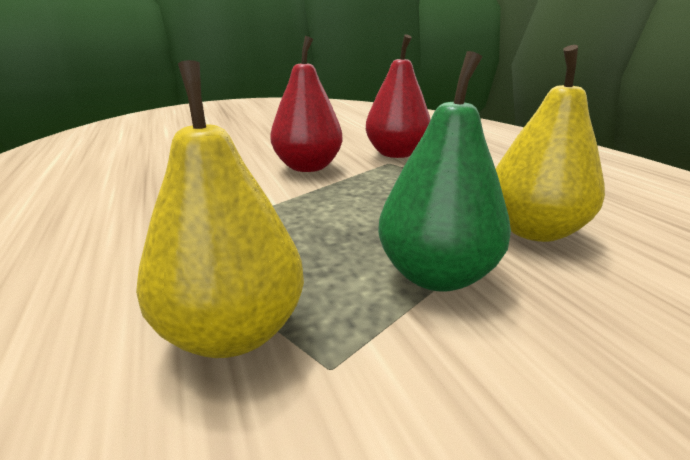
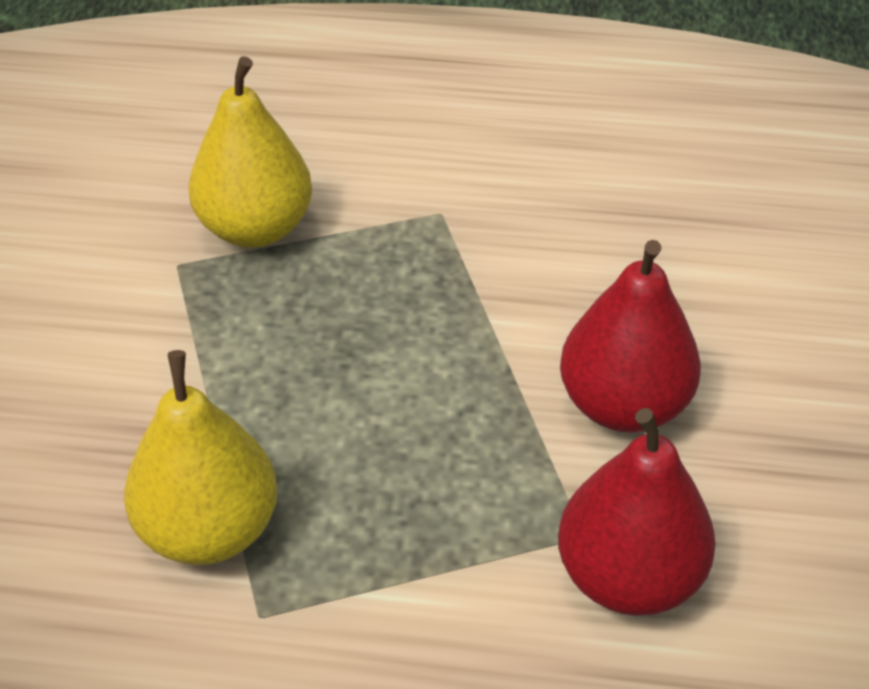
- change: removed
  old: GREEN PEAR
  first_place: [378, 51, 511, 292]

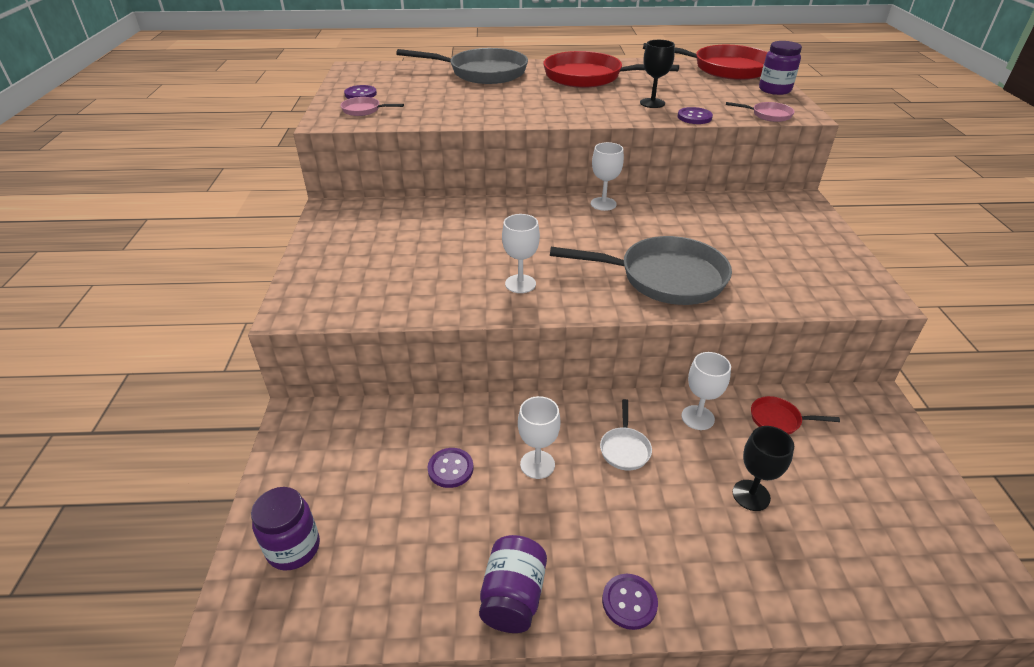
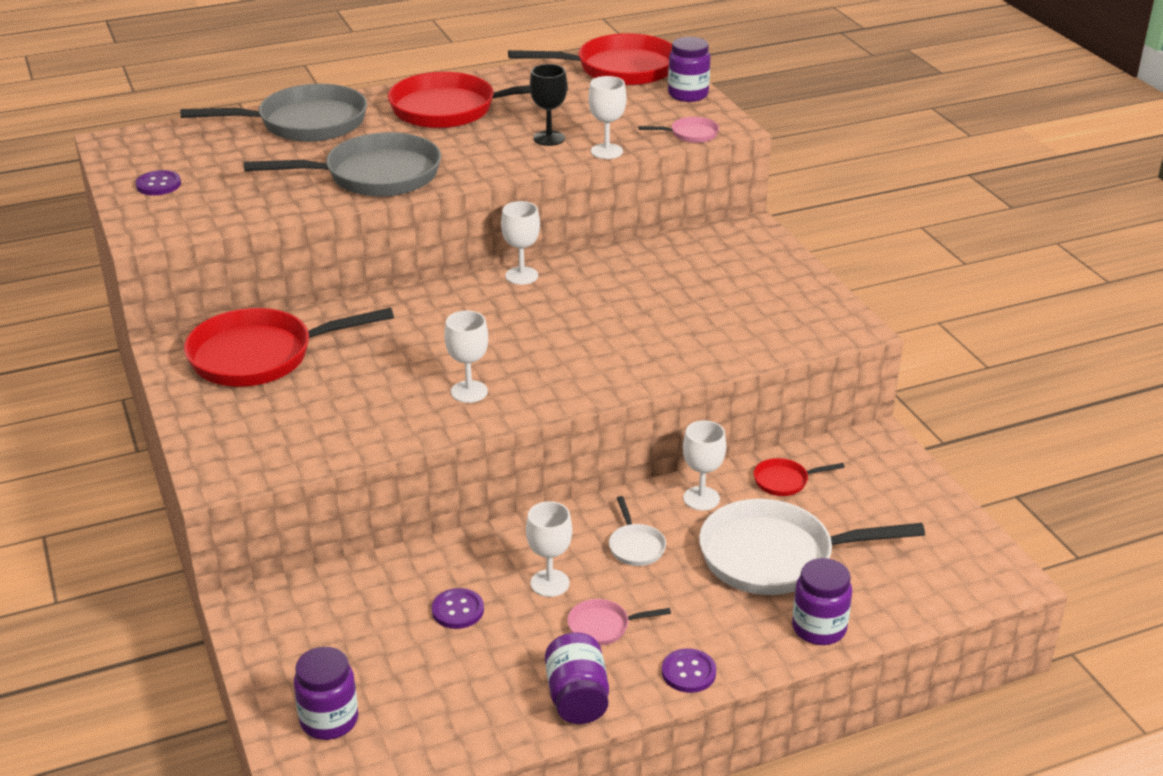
- change: added
  new: RED PAN
  second_place: [184, 308, 394, 387]
- change: added
  new: PURPLE JAR
  second_place: [792, 558, 852, 645]
- change: moved
  old: PINK PAN
  first_place: [340, 97, 404, 116]
  second_place: [568, 599, 671, 646]
- change: moved
  old: GREY PAN
  first_place: [550, 236, 732, 305]
  second_place: [244, 132, 441, 196]
- change: replaced
  old: PURPLE BUTTON
  new: WHITE GOBLET
  first_place: [677, 107, 713, 124]
  second_place: [588, 76, 627, 159]
- change: replaced
  old: BLACK GOBLET
  new: WHITE PAN
  first_place: [732, 426, 794, 511]
  second_place: [699, 499, 925, 595]

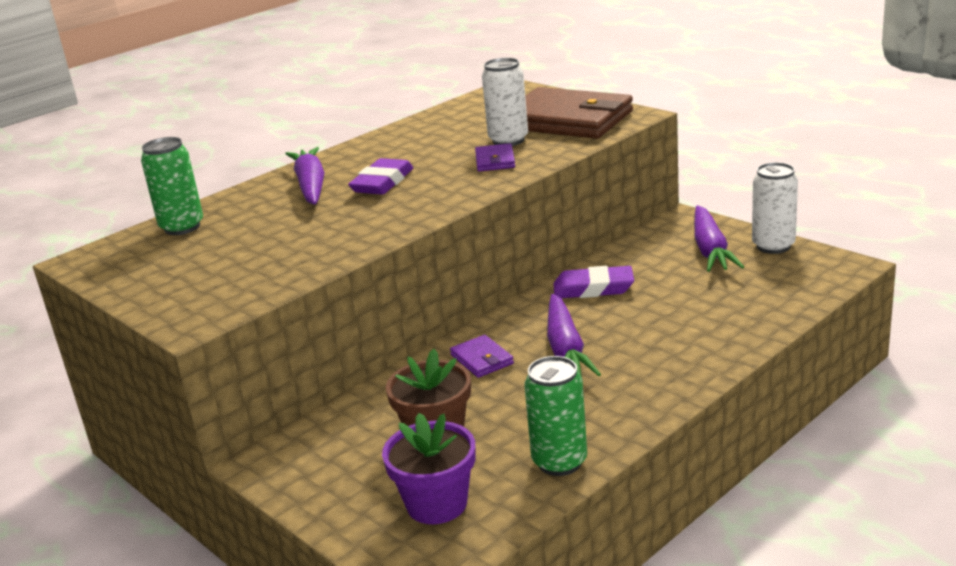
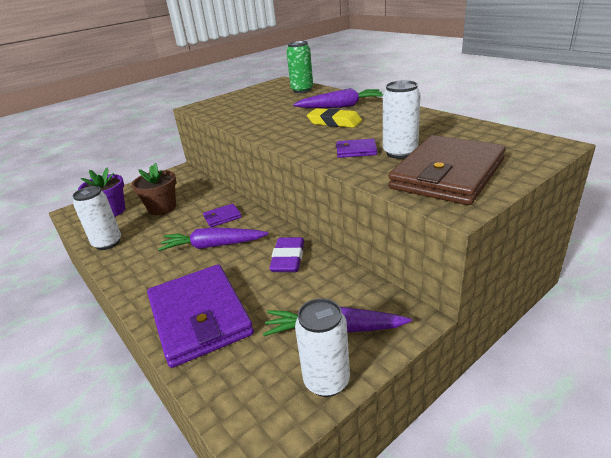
- change: added
  new: PURPLE WALLET
  second_place: [147, 264, 254, 368]
- change: recoloured
  old: PURPLE ERASER
  new: YELLOW ERASER
  first_place: [348, 158, 413, 195]
  second_place: [307, 108, 362, 128]
- change: recoloured
  old: GREEN CAN
  new: WHITE CAN
  first_place: [524, 356, 587, 476]
  second_place: [73, 186, 121, 250]

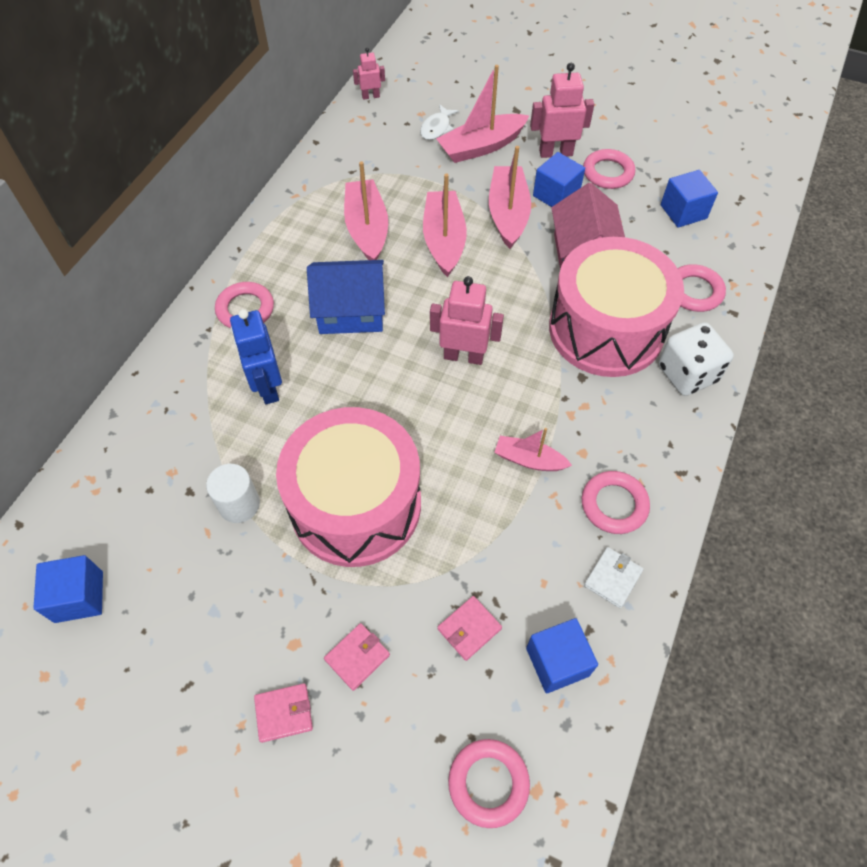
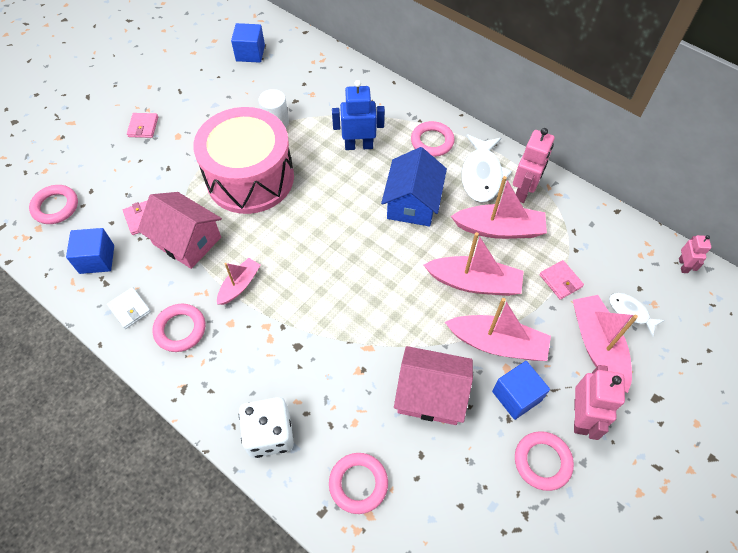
- change: removed
  old: PINK DRUM
  first_place: [549, 237, 684, 377]
- change: removed
  old: BLUE CUBE
  first_place: [661, 170, 718, 228]
- change: added
  new: PINK HOUSE
  second_place: [137, 192, 222, 269]
- change: added
  new: WHITE FISH
  second_place: [461, 134, 512, 202]
- change: moved
  old: PINK WALLET
  first_place: [324, 623, 390, 691]
  second_place: [540, 260, 584, 300]
- change: moved
  old: PINK ROBOT
  first_place: [430, 276, 504, 365]
  second_place: [513, 128, 555, 203]

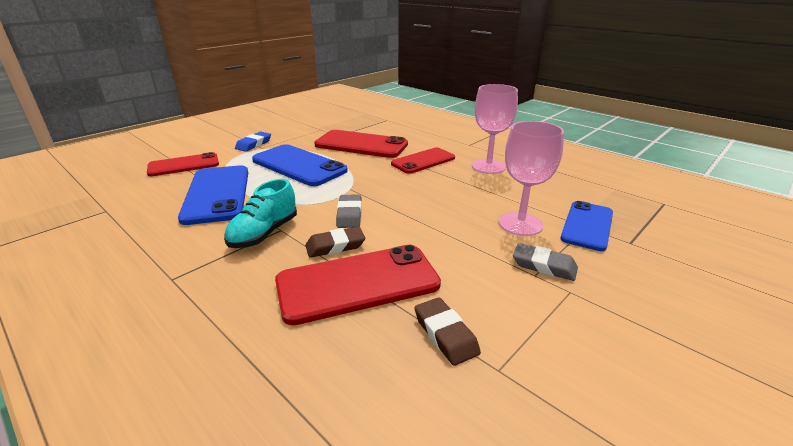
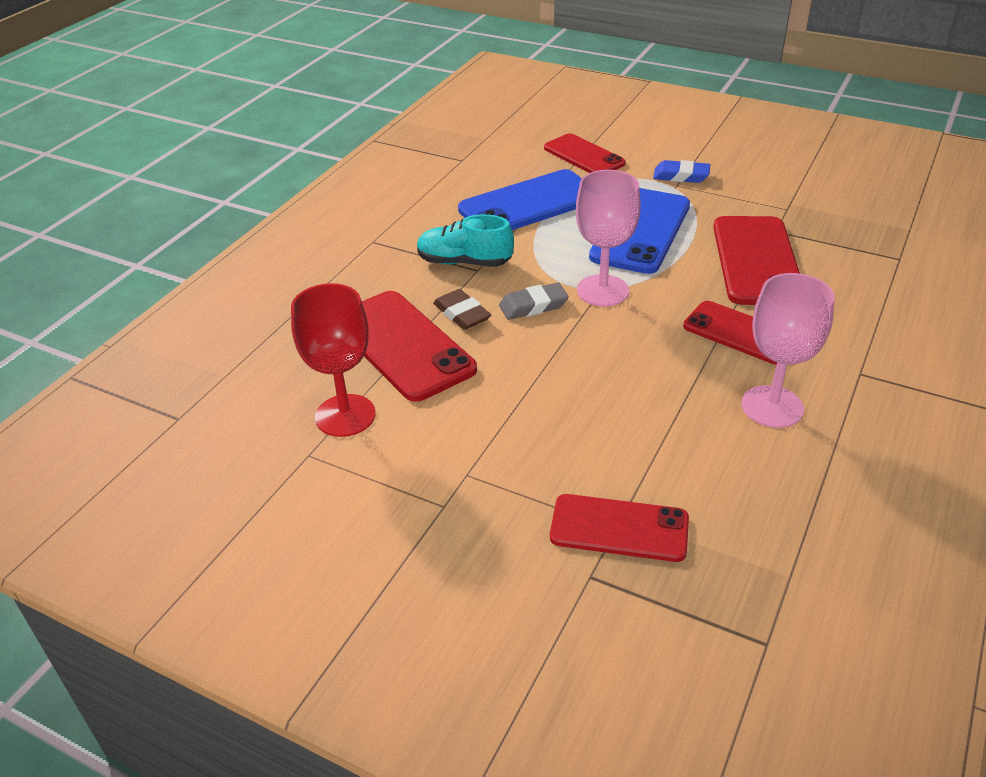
- change: removed
  old: GREY ERASER
  first_place: [513, 243, 578, 281]
- change: moved
  old: PINK GOBLET
  first_place: [499, 121, 564, 236]
  second_place: [576, 170, 641, 307]
- change: replaced
  old: BROWN ERASER
  new: RED GOBLET
  first_place: [414, 297, 481, 366]
  second_place: [291, 283, 376, 437]
- change: recoloured
  old: BLUE PHONE
  new: RED PHONE
  first_place: [560, 201, 613, 251]
  second_place: [550, 494, 689, 562]

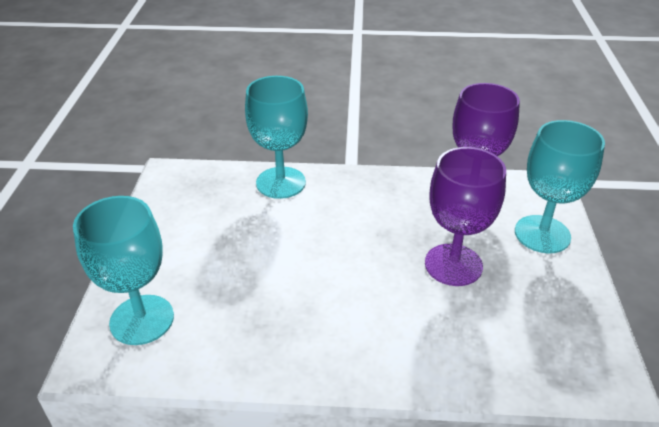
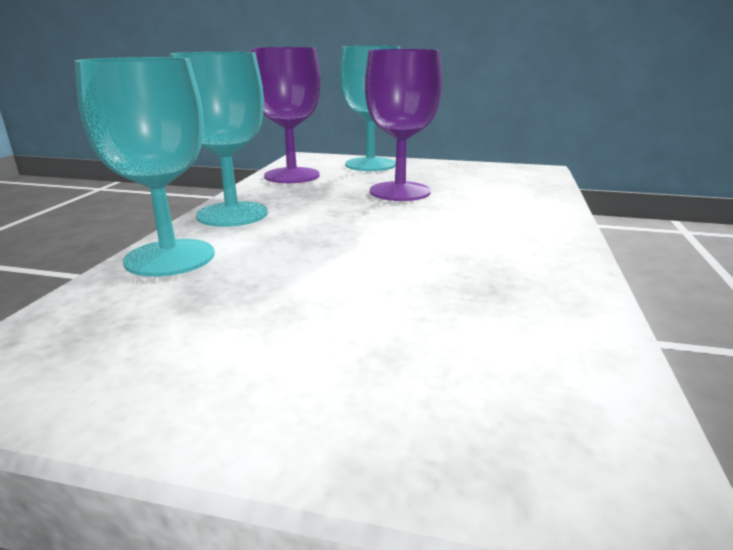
- change: moved
  old: TURQUOISE GOBLET
  first_place: [73, 196, 174, 345]
  second_place: [170, 52, 268, 227]

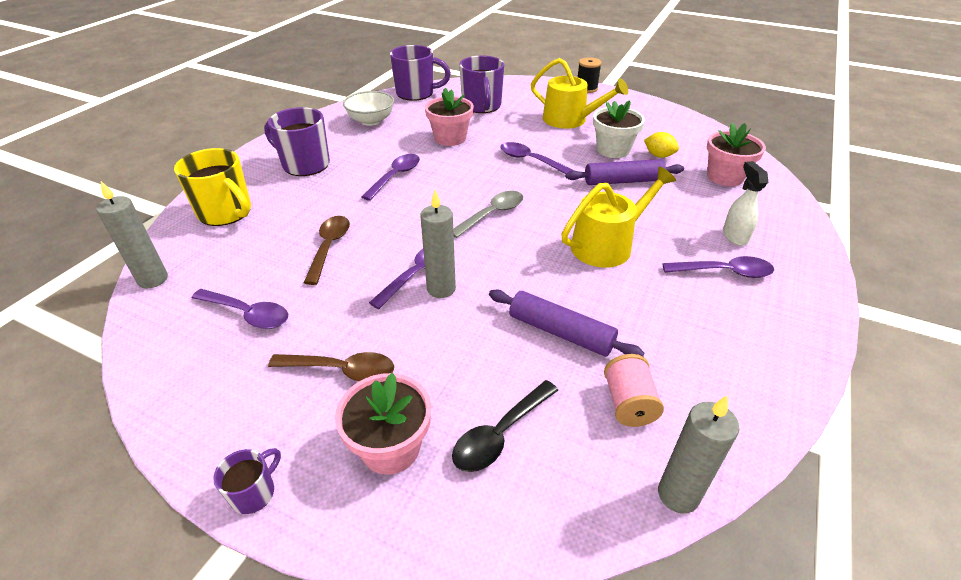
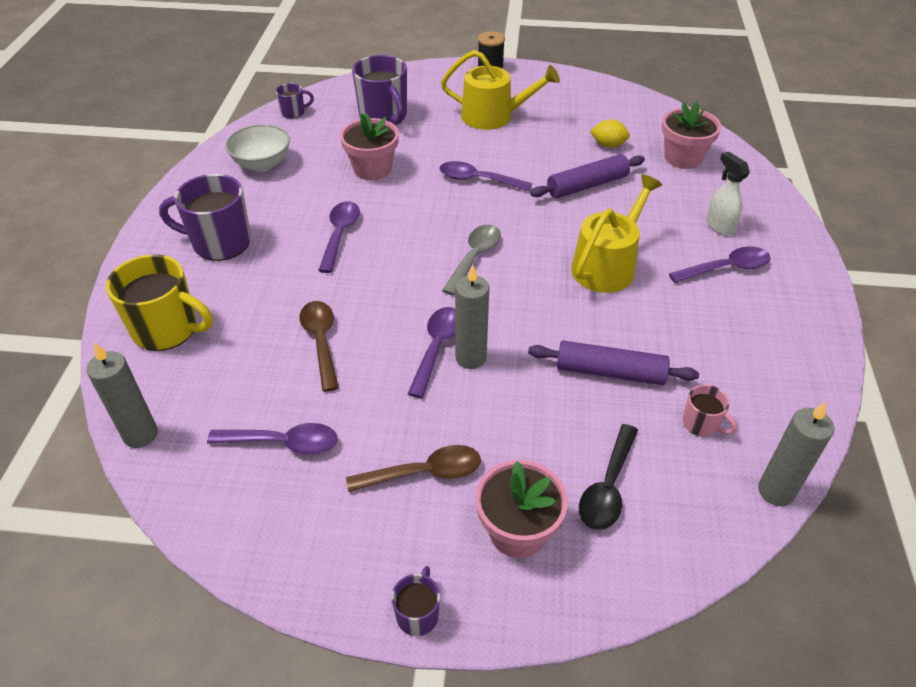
- change: removed
  old: WHITE FLOWER POT
  first_place: [593, 100, 645, 158]
- change: replaced
  old: PINK SPOOL
  new: PINK MUG
  first_place: [604, 354, 664, 427]
  second_place: [683, 385, 737, 437]
- change: resized
  old: PURPLE MUG
  first_place: [390, 45, 451, 101]
  second_place: [276, 83, 314, 118]
  factor: 0.5

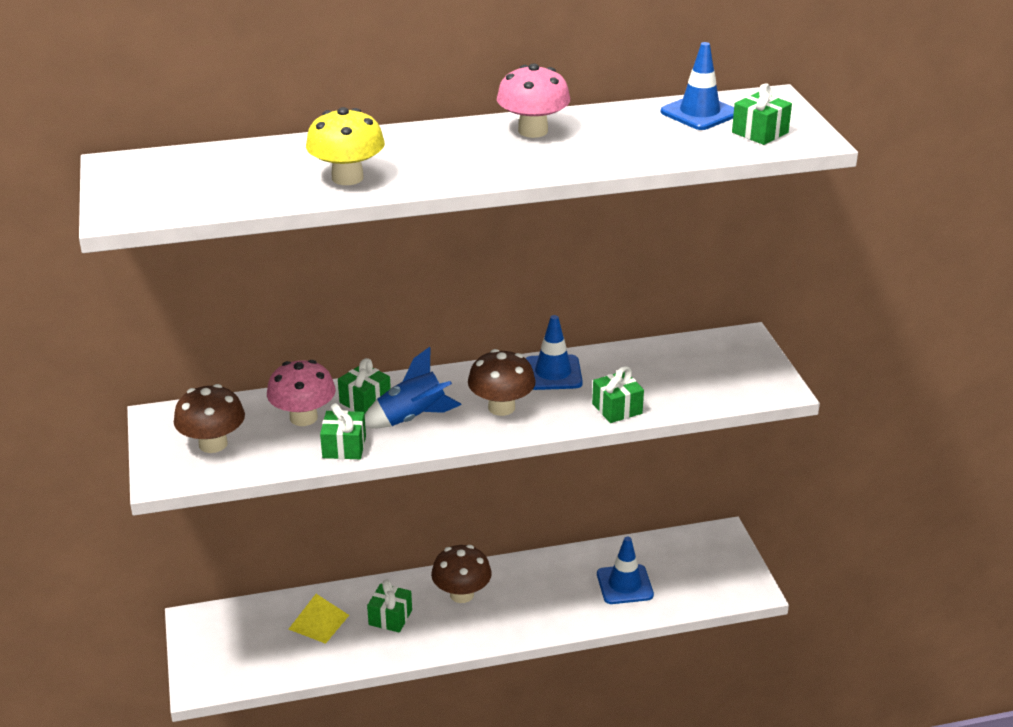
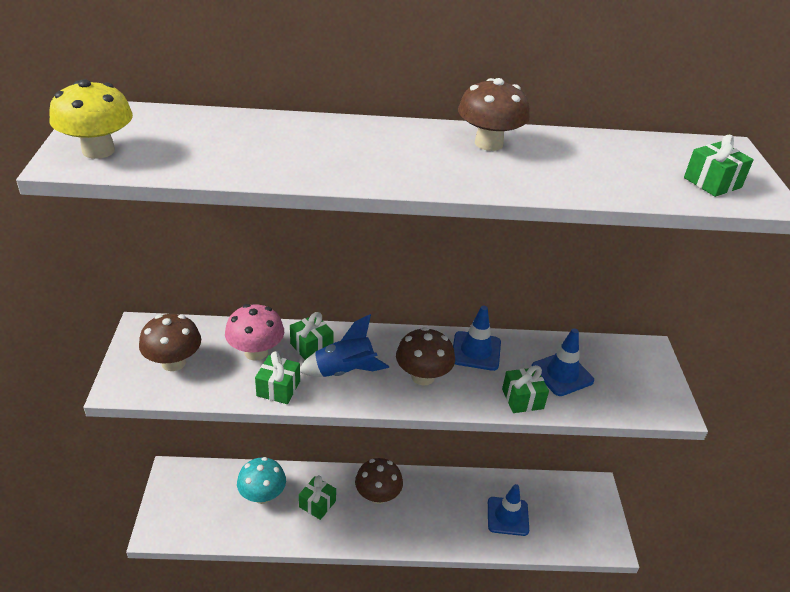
- change: moved
  old: YELLOW MUSHROOM
  first_place: [306, 107, 385, 185]
  second_place: [49, 79, 133, 159]
- change: moved
  old: BLUE TRAFFIC CONE
  first_place: [661, 42, 734, 130]
  second_place: [531, 328, 594, 396]
- change: replaced
  old: YELLOW PYRAMID
  new: TURQUOISE MUSHROOM
  first_place: [289, 594, 349, 644]
  second_place: [237, 457, 286, 504]
- change: recoloured
  old: PINK MUSHROOM
  new: BROWN MUSHROOM
  first_place: [497, 63, 570, 138]
  second_place: [458, 78, 530, 151]

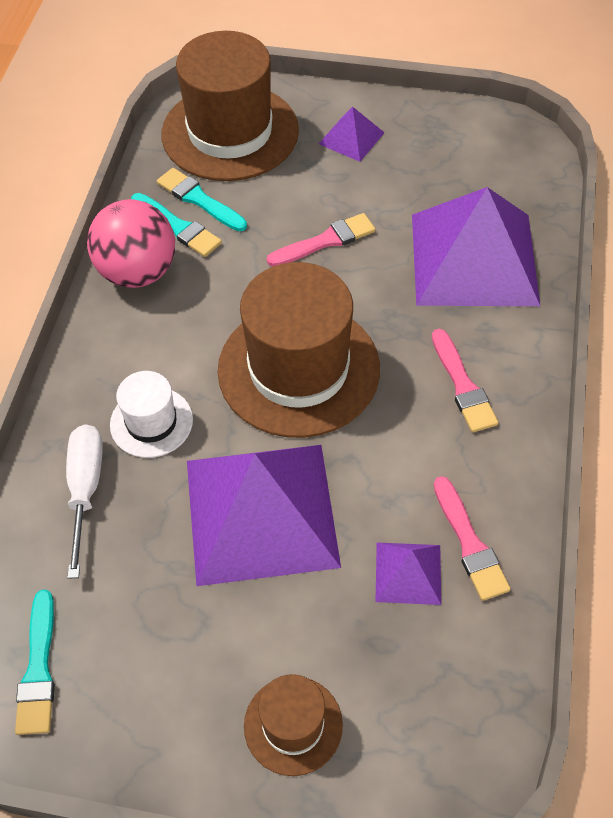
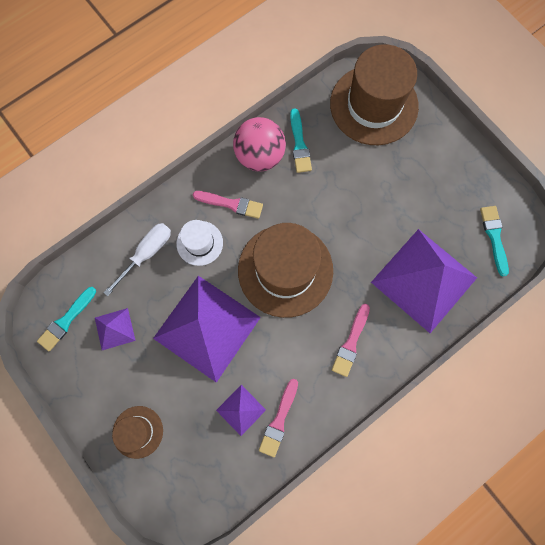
- change: moved
  old: TURQUOISE BRUSH
  first_place: [157, 168, 247, 231]
  second_place: [480, 206, 509, 276]
- change: moved
  old: PINK BRUSH
  first_place: [267, 213, 375, 267]
  second_place: [193, 191, 263, 219]
- change: moved
  old: PURPLE PYRAMID
  first_place: [319, 106, 385, 162]
  second_place: [95, 308, 136, 350]

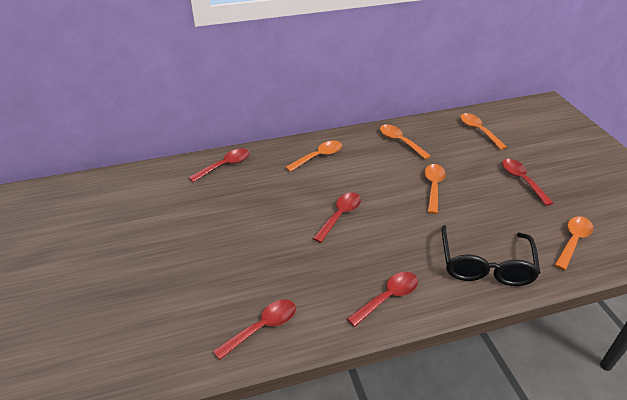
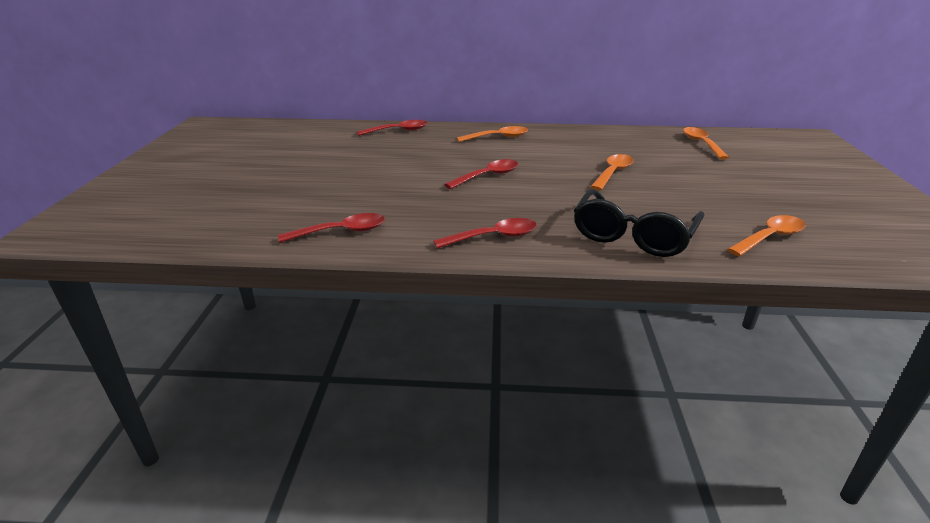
- change: removed
  old: ORANGE SPOON
  first_place: [380, 125, 431, 160]
- change: removed
  old: RED SPOON
  first_place: [502, 159, 553, 206]

